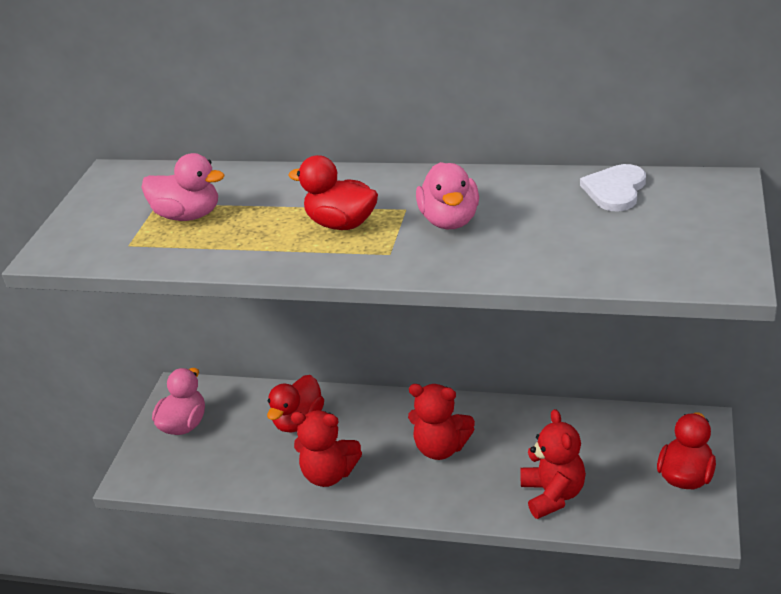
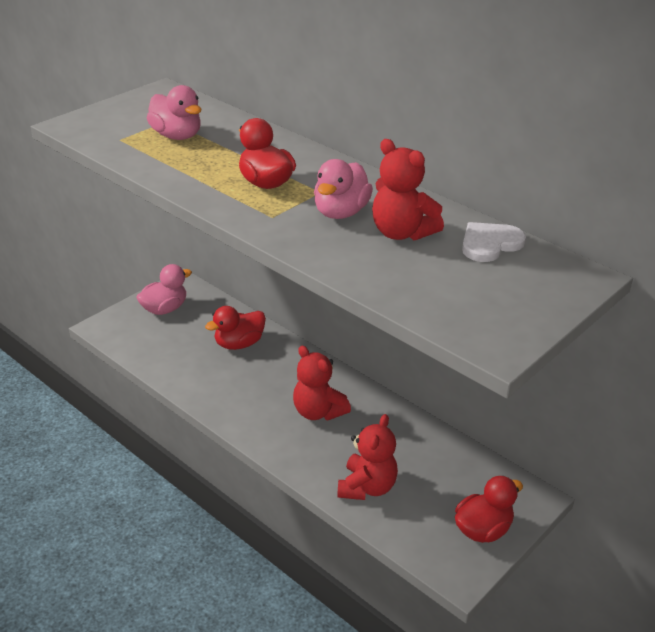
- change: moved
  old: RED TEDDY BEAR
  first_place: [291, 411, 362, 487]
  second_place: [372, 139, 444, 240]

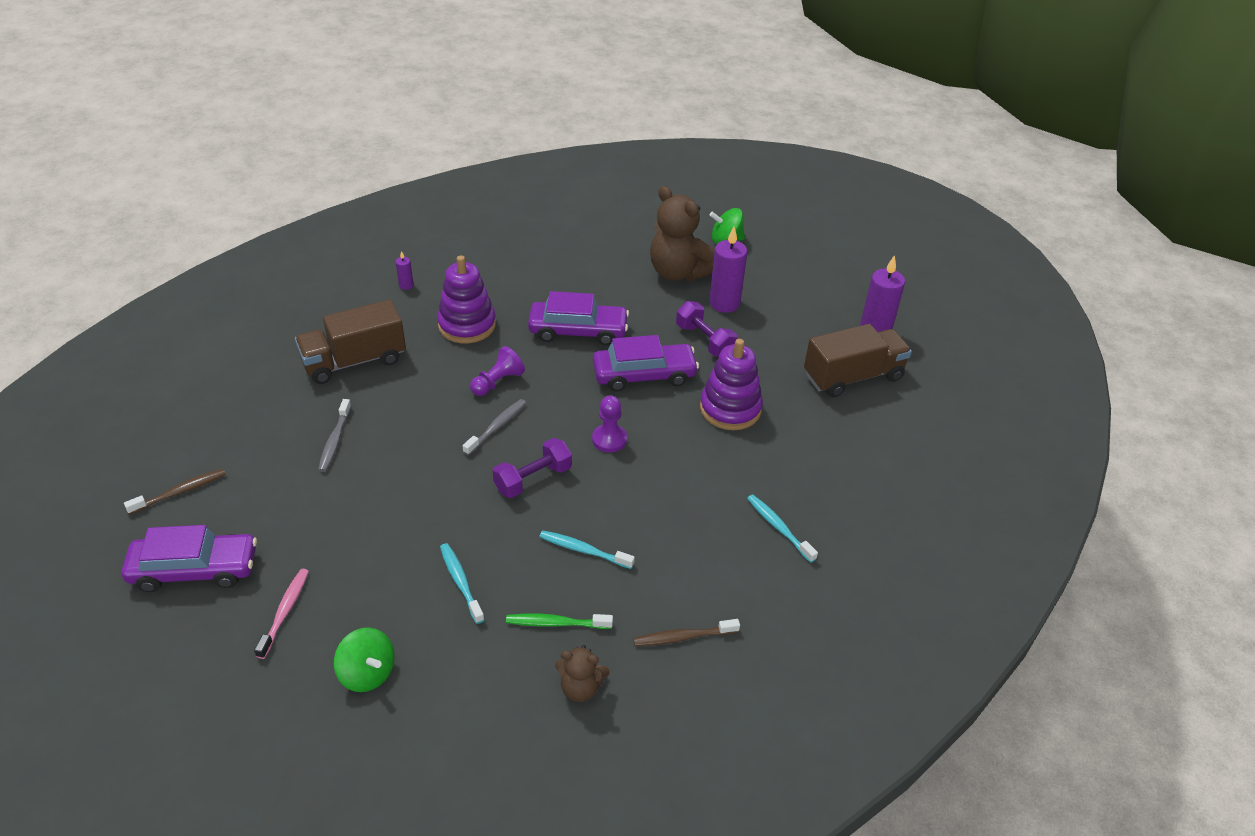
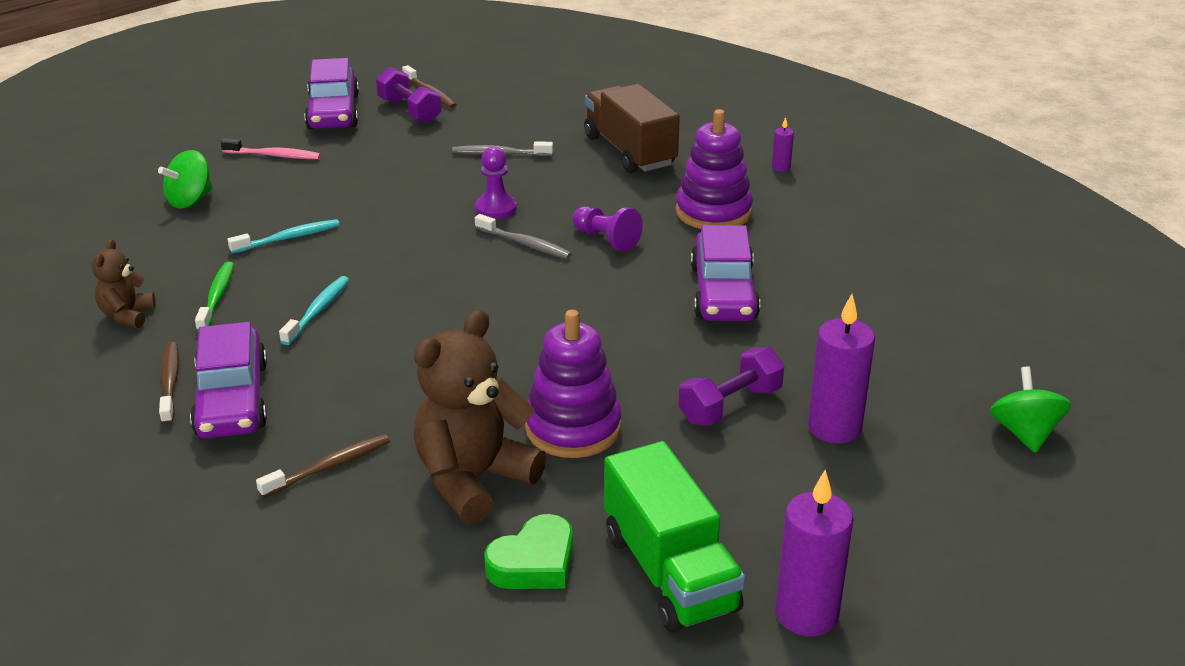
- change: added
  new: GREEN HEART
  second_place: [484, 514, 573, 589]
- change: moved
  old: PURPLE DUMBBELL
  first_place: [493, 438, 572, 498]
  second_place: [376, 67, 442, 123]
- change: moved
  old: PURPLE PAWN
  first_place: [592, 395, 627, 453]
  second_place: [475, 146, 517, 219]
- change: moved
  old: PURPLE CAR
  first_place: [593, 335, 699, 392]
  second_place: [190, 322, 267, 439]
- change: moved
  old: BROWN TEDDY BEAR
  first_place: [650, 186, 715, 281]
  second_place: [414, 310, 546, 524]
- change: recoloured
  old: TURQUOISE TOOTHBRUSH
  new: BROWN TOOTHBRUSH
  first_place: [747, 495, 818, 563]
  second_place: [256, 434, 390, 498]
- change: recoloured
  old: BROWN TRUCK
  new: GREEN TRUCK
  first_place: [804, 324, 912, 397]
  second_place: [604, 441, 745, 633]

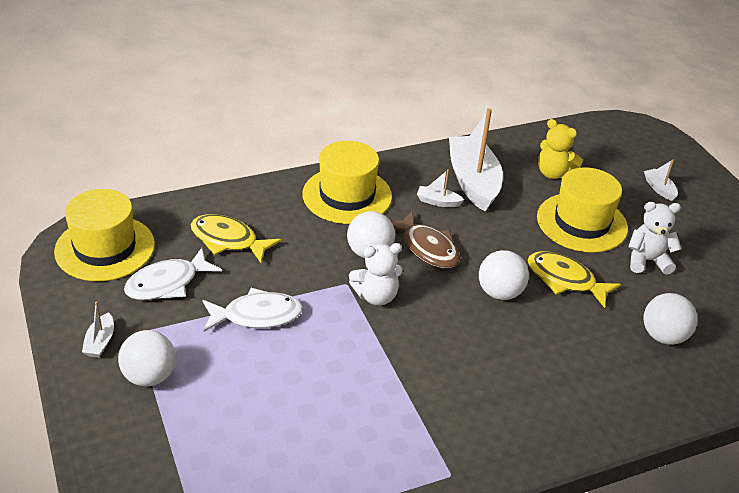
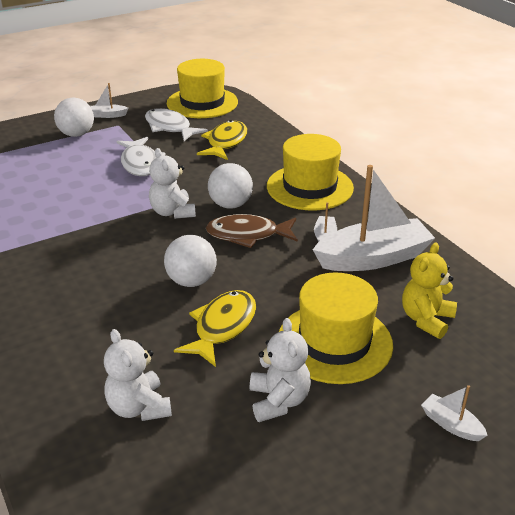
- change: replaced
  old: WHITE BALL
  new: WHITE TEDDY BEAR
  first_place: [643, 293, 698, 345]
  second_place: [104, 329, 172, 421]
- change: turned
  old: BROWN FISH
  first_place: [392, 211, 460, 269]
  second_place: [206, 214, 298, 248]
  degrees: 45
- change: turned
  old: WHITE BOAT
  first_place: [644, 159, 678, 201]
  second_place: [421, 385, 488, 441]
  degrees: -105

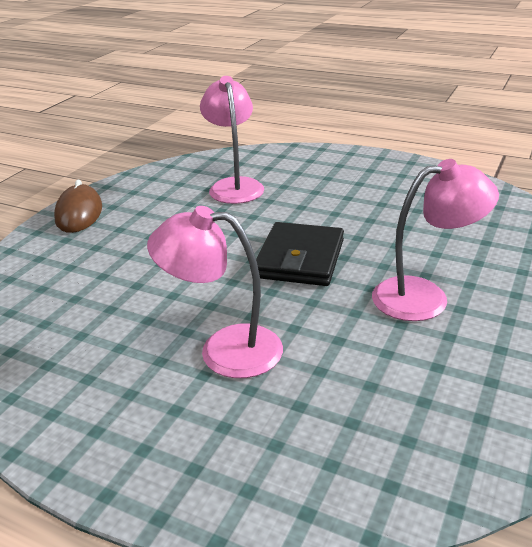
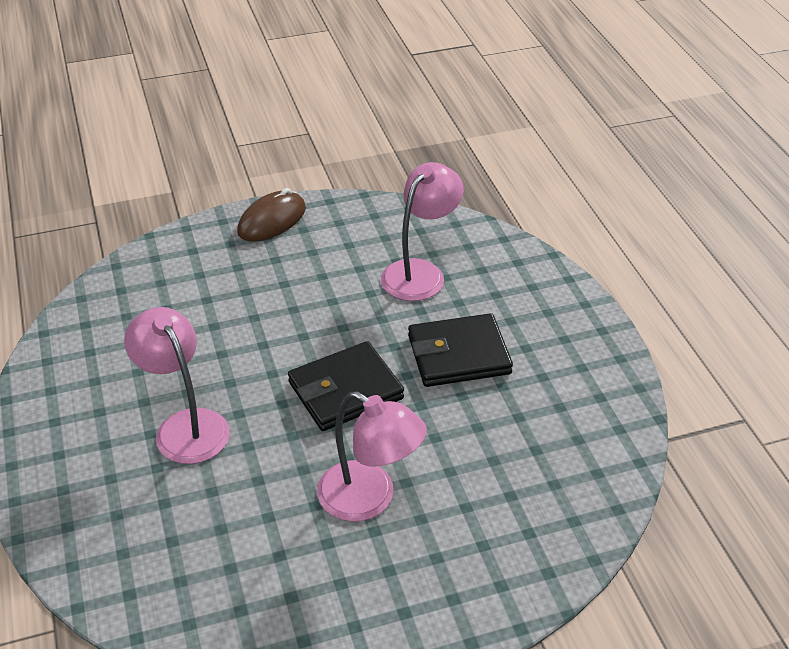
- change: added
  new: BLACK WALLET
  second_place: [408, 313, 513, 387]

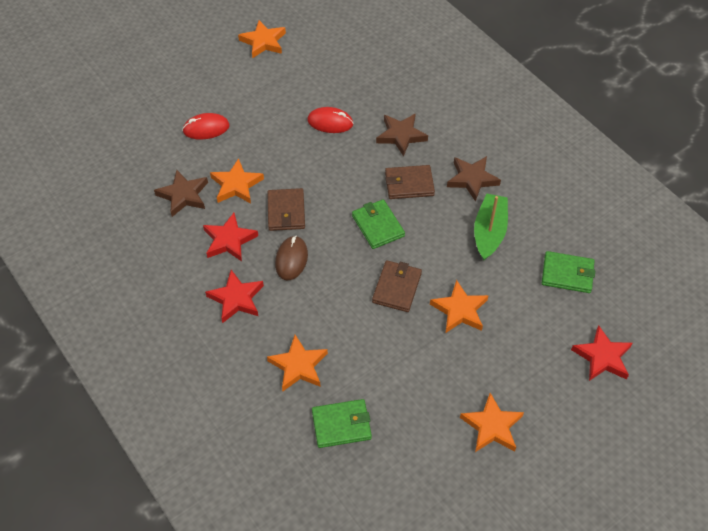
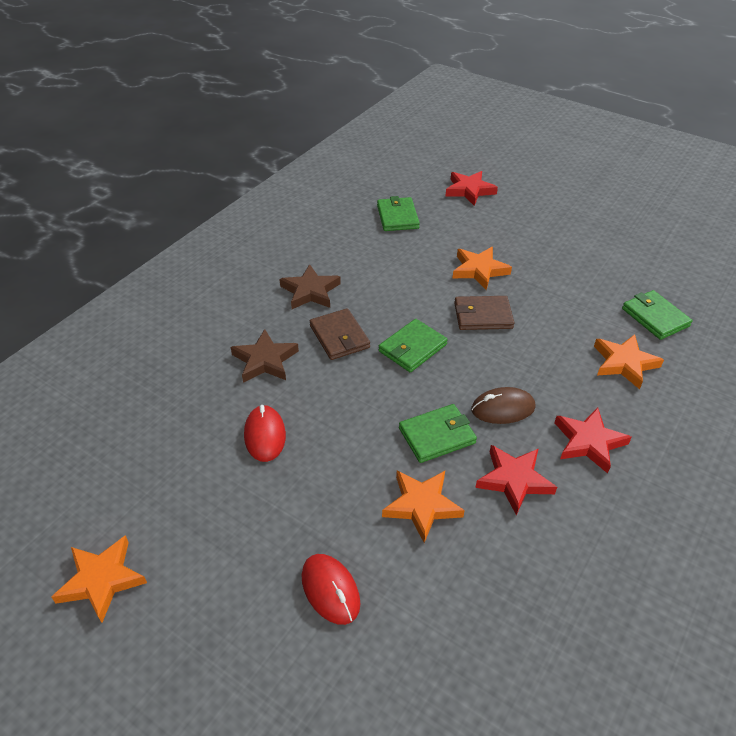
- change: removed
  old: BROWN STAR
  first_place: [154, 170, 208, 217]
- change: removed
  old: ORANGE STAR
  first_place: [460, 393, 524, 452]
- change: removed
  old: GREEN BOAT
  first_place: [474, 194, 508, 261]
- change: recoloured
  old: BROWN WALLET
  new: GREEN WALLET
  first_place: [267, 188, 305, 231]
  second_place: [399, 404, 477, 463]

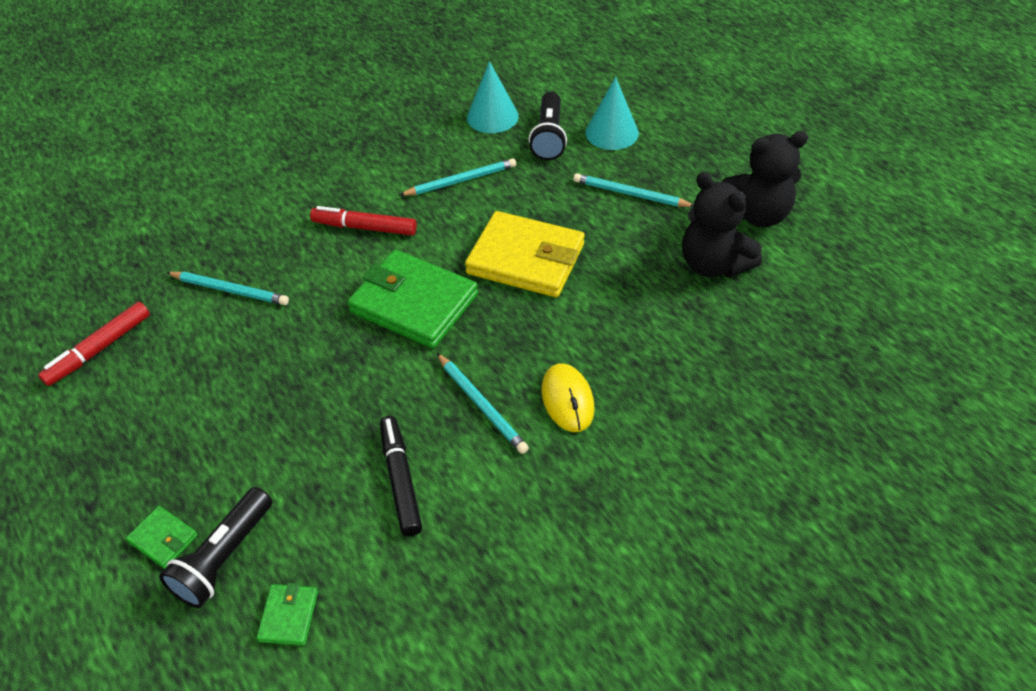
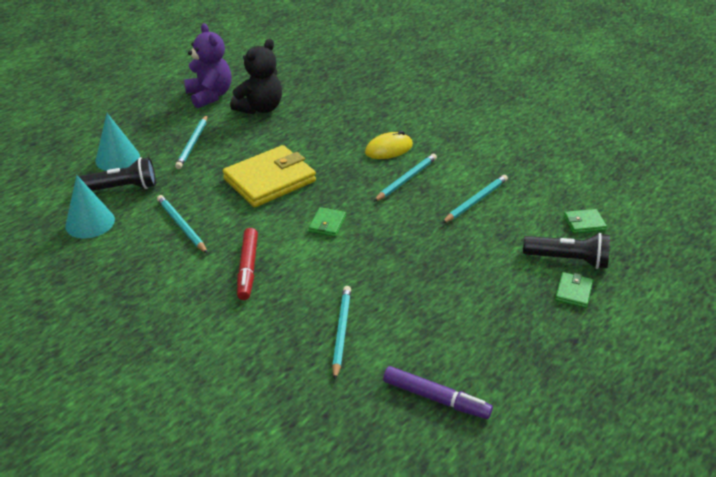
- change: replaced
  old: BLACK MARKER
  new: TURQUOISE PENCIL
  first_place: [380, 416, 422, 537]
  second_place: [442, 175, 508, 223]
- change: recoloured
  old: RED MARKER
  new: PURPLE MARKER
  first_place: [38, 302, 150, 386]
  second_place: [383, 366, 493, 419]
- change: recoloured
  old: BLACK TEDDY BEAR
  new: PURPLE TEDDY BEAR
  first_place: [722, 131, 808, 228]
  second_place: [185, 23, 232, 108]
- change: turned
  old: YELLOW WALLET
  first_place: [465, 211, 585, 297]
  second_place: [223, 145, 316, 207]
  degrees: 45
- change: resized
  old: GREEN WALLET
  first_place: [348, 250, 478, 348]
  second_place: [309, 207, 346, 237]
  factor: 0.44

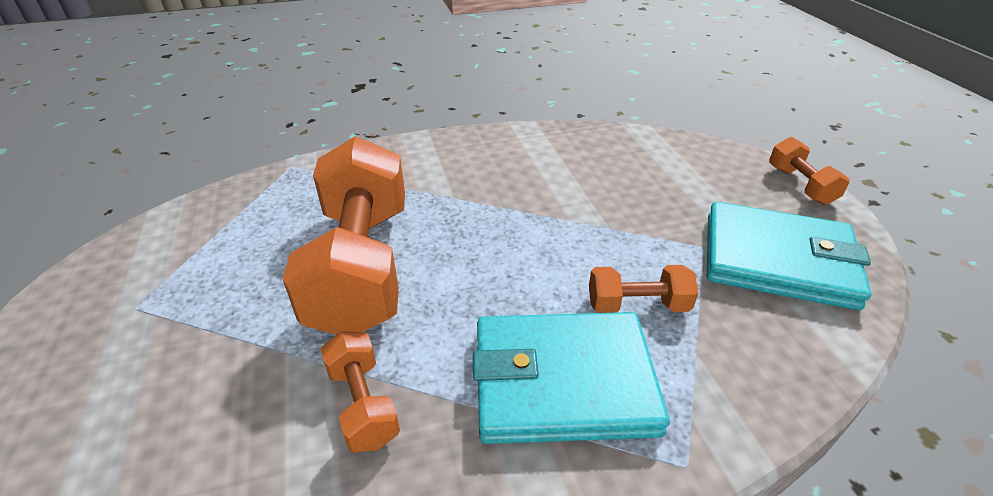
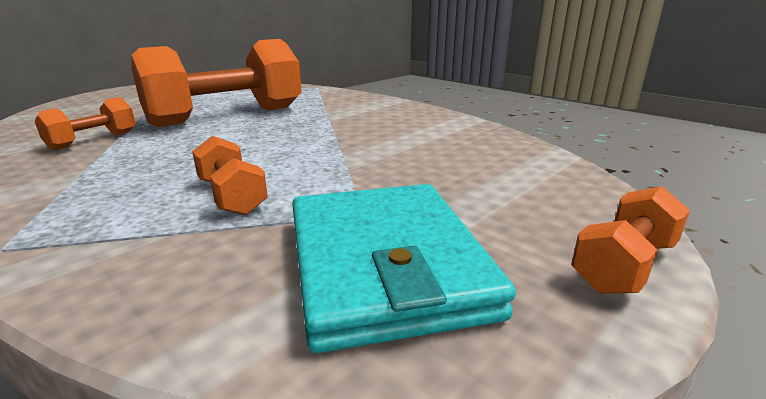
- change: removed
  old: TURQUOISE WALLET
  first_place: [473, 312, 670, 444]

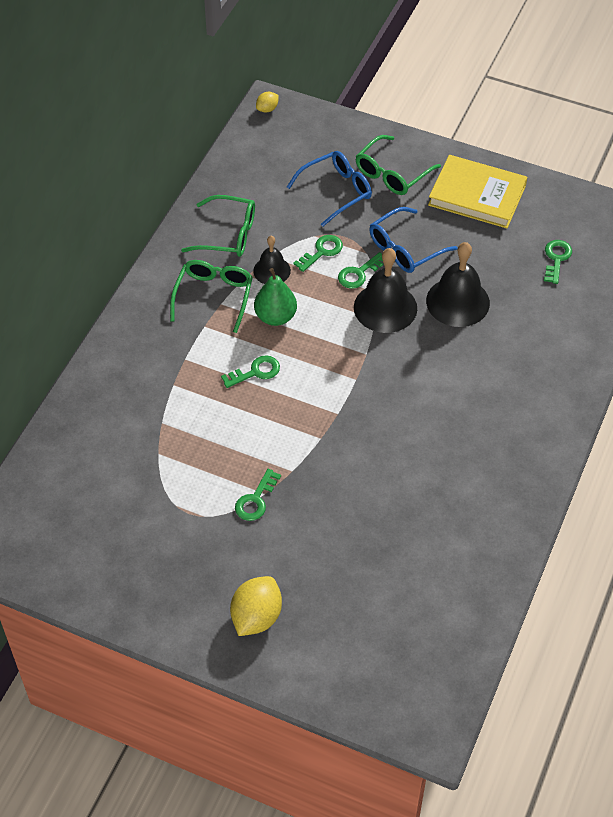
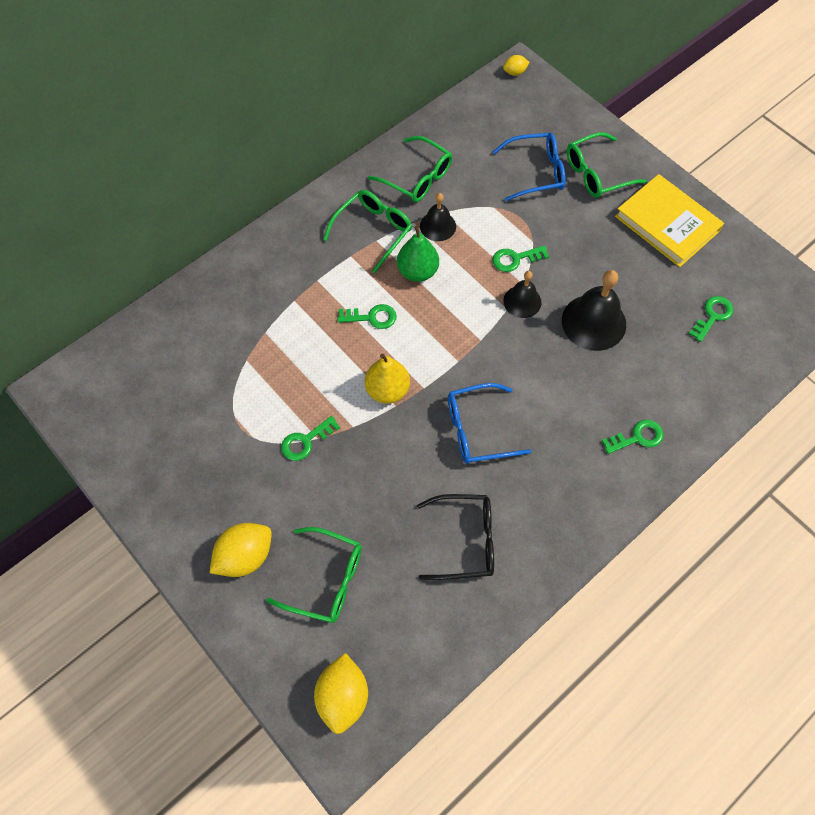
- change: added
  new: GREEN GLASSES
  second_place: [266, 527, 362, 623]
- change: added
  new: YELLOW LEMON
  second_place: [314, 653, 368, 734]
- change: added
  new: YELLOW PEAR
  second_place: [365, 354, 410, 404]
- change: added
  new: BLACK GLASSES
  second_place: [417, 494, 494, 580]
- change: moved
  old: GREEN KEY
  first_place: [293, 235, 343, 272]
  second_place: [602, 420, 664, 454]
- change: moved
  old: BLUE GLASSES
  first_place: [369, 207, 458, 273]
  second_place: [448, 383, 531, 464]
- change: resized
  old: BLACK BELL
  first_place: [354, 248, 417, 333]
  second_place: [503, 271, 542, 318]
  factor: 0.6

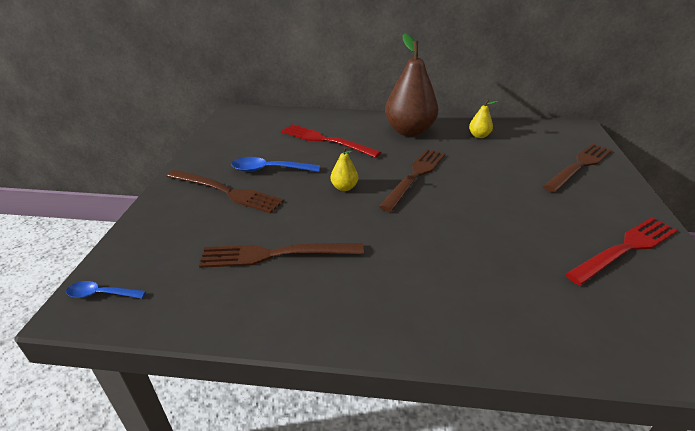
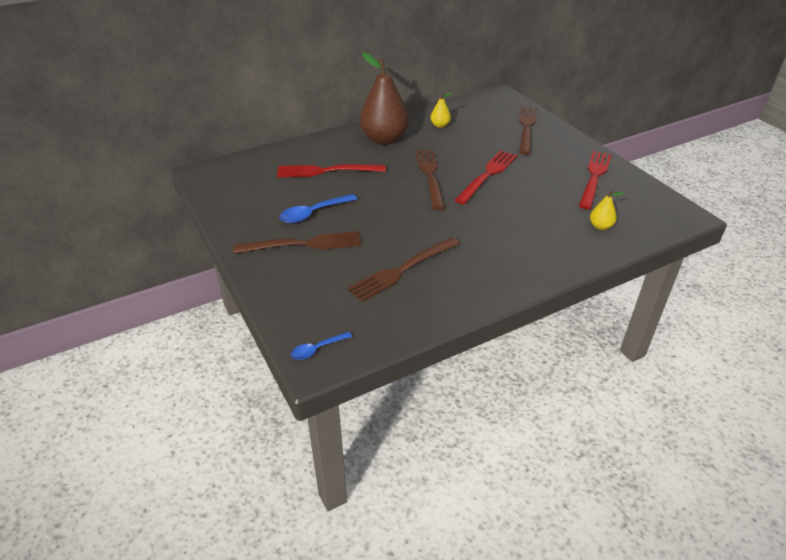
- change: added
  new: RED FORK
  second_place: [455, 151, 517, 204]
- change: moved
  old: YELLOW PEAR
  first_place: [331, 147, 358, 191]
  second_place: [590, 190, 624, 230]

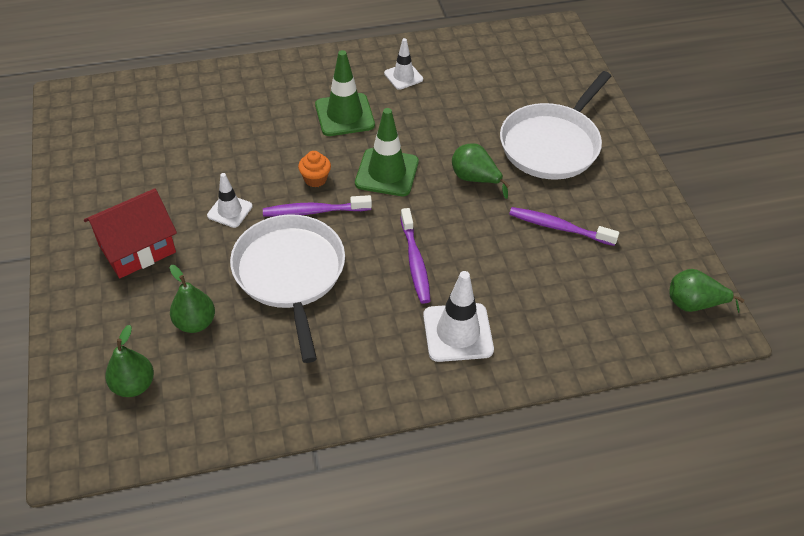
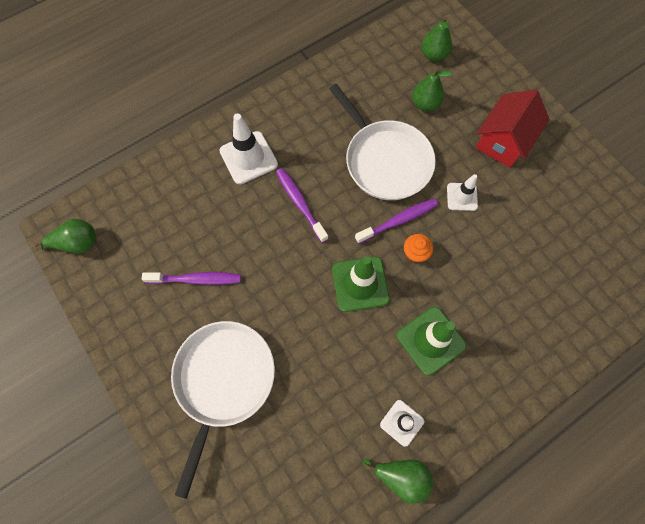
- change: moved
  old: GREEN PEAR
  first_place: [452, 143, 510, 199]
  second_place: [363, 459, 433, 504]

